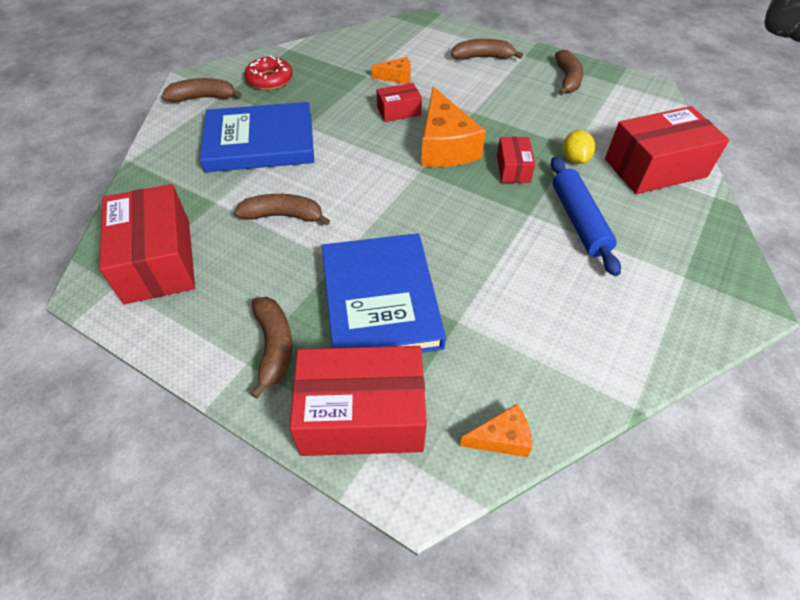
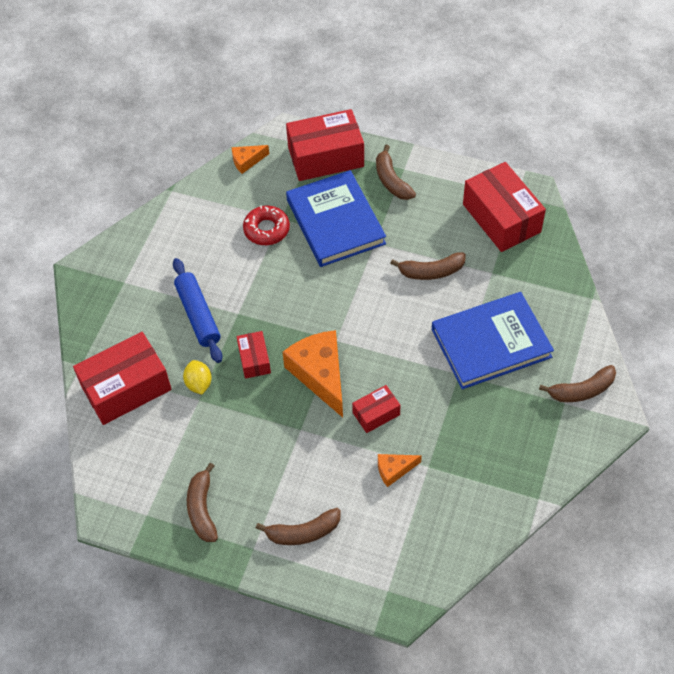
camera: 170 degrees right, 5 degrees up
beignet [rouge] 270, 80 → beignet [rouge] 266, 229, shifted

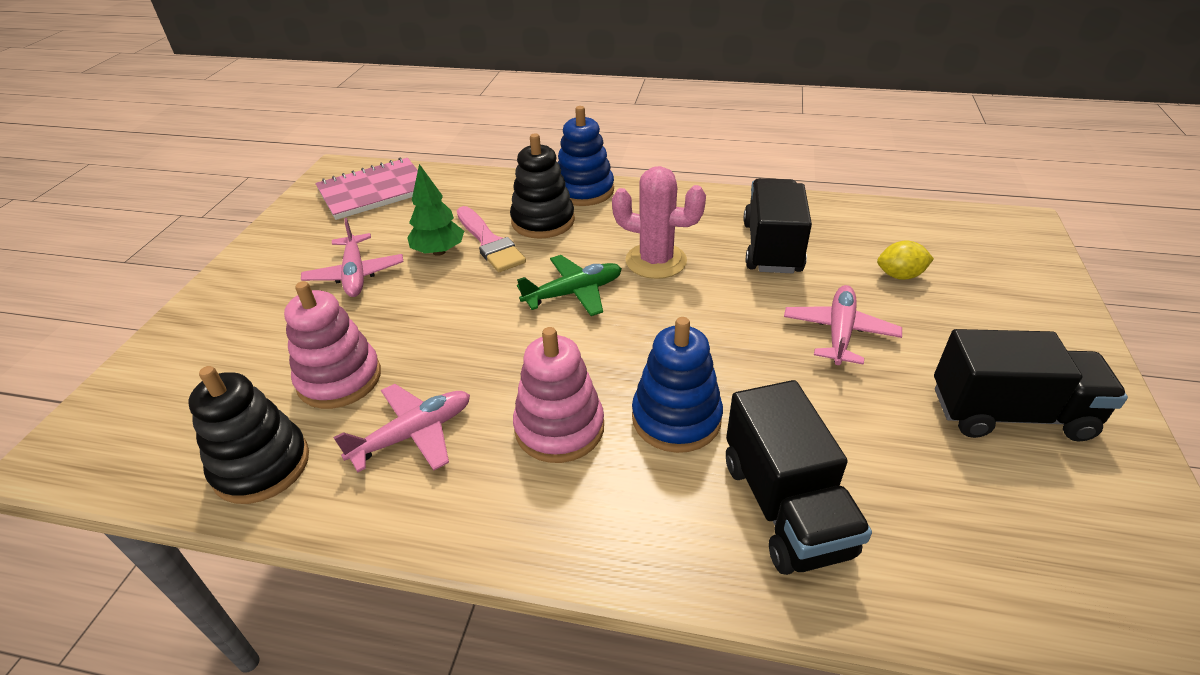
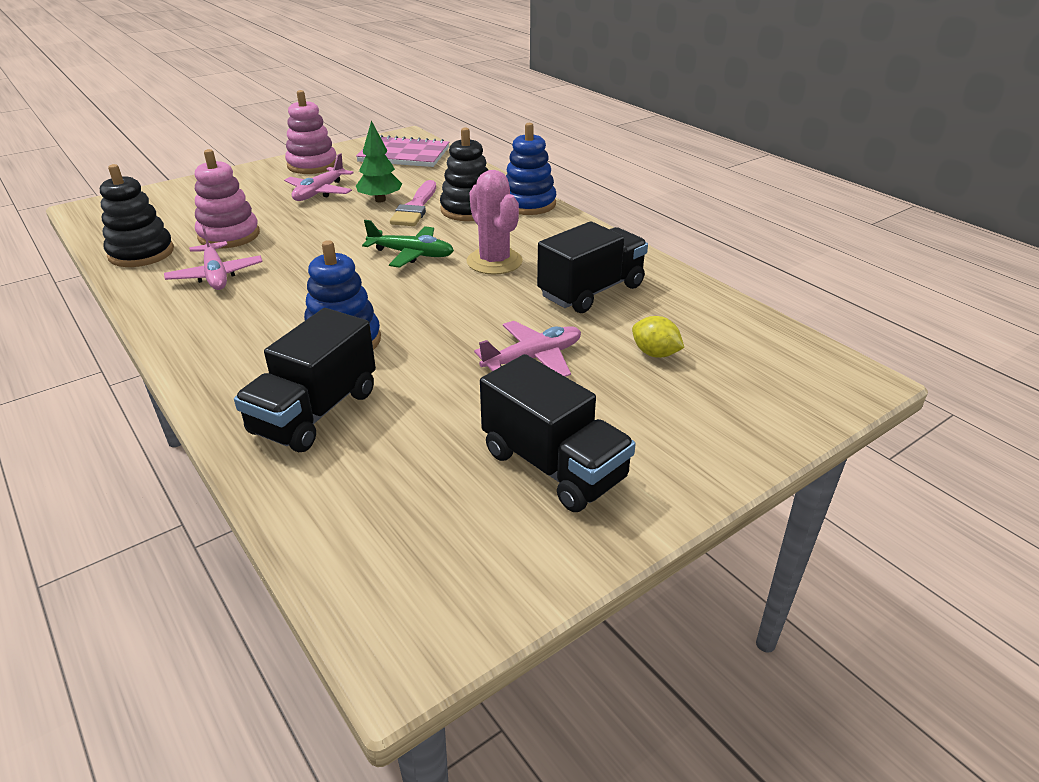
camera: 40 degrees right, 5 degrees down
jouet à empiler [rose] 559, 428 → jouet à empiler [rose] 312, 165, shifted
avion [rose] 414, 434 → avion [rose] 216, 275, 60 degrees clockwise

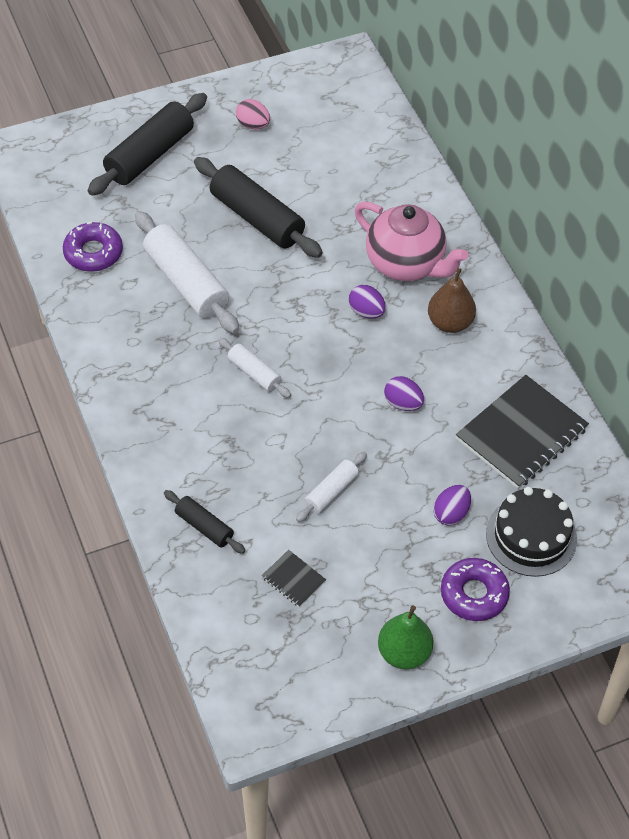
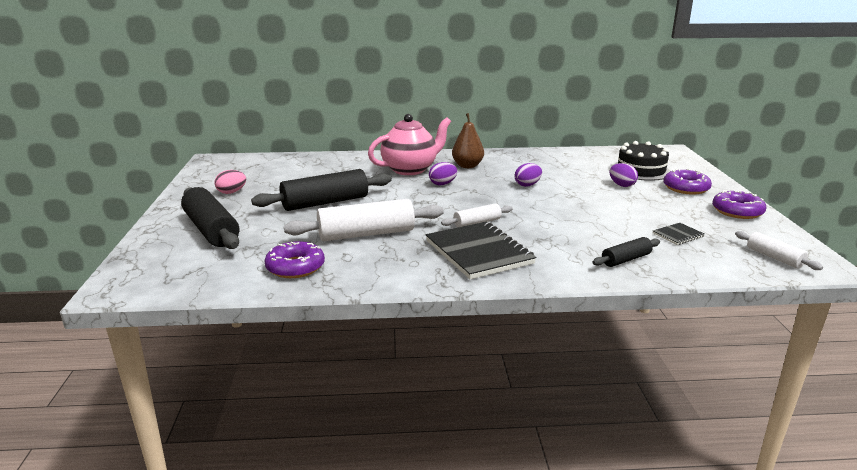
camera: 70 degrees left, 30 degrees down
carnet [noir] 521, 434 → carnet [noir] 479, 252, shifted
rouleau à pâtisserie [blanc] 331, 492 → rouleau à pâtisserie [blanc] 774, 257, shifted
poire [vert] 404, 653 → beignet [violet] 737, 211

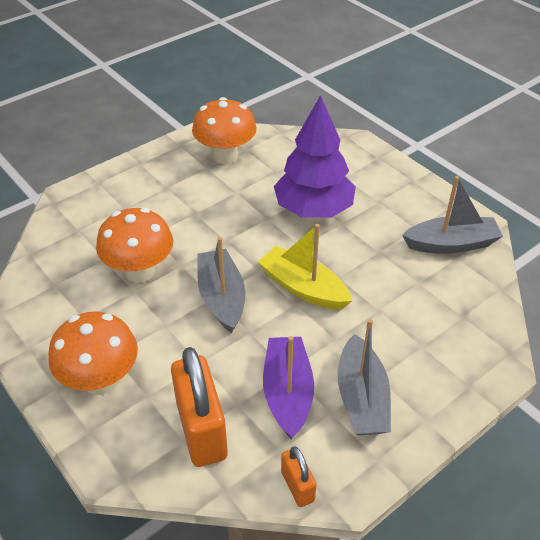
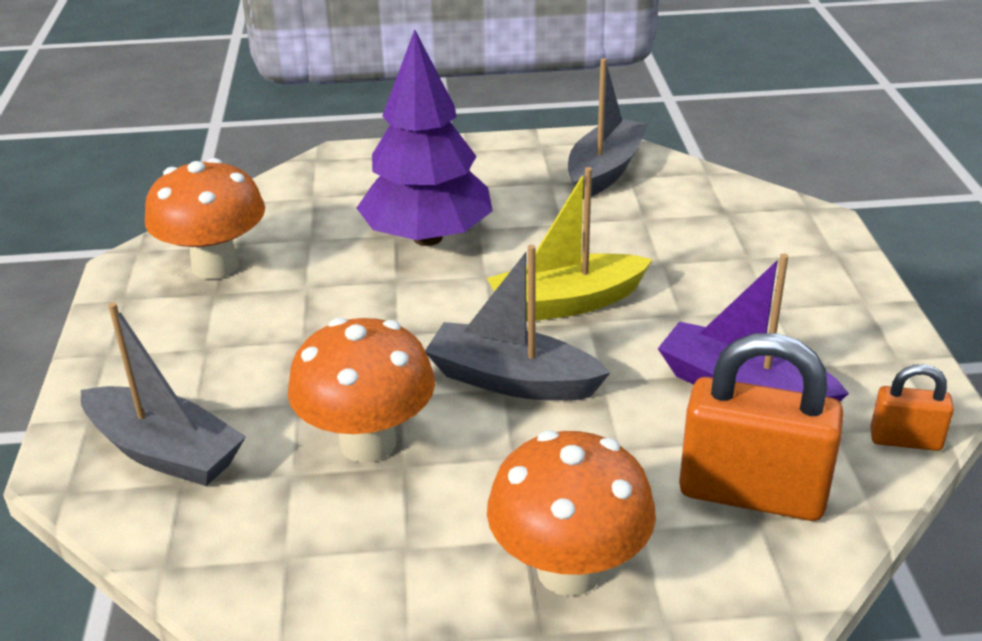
camera: 55 degrees left, 10 degrees down
bateau [gris] 361, 398 → bateau [gris] 165, 452, shifted

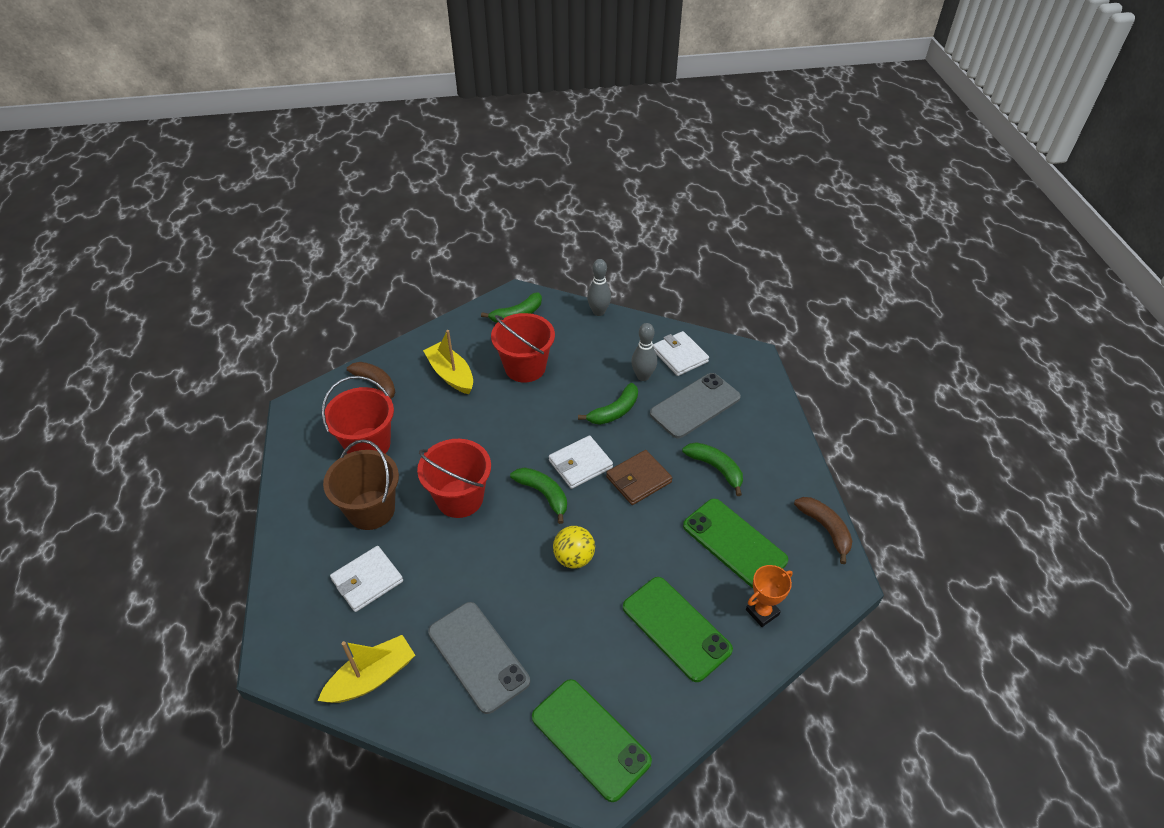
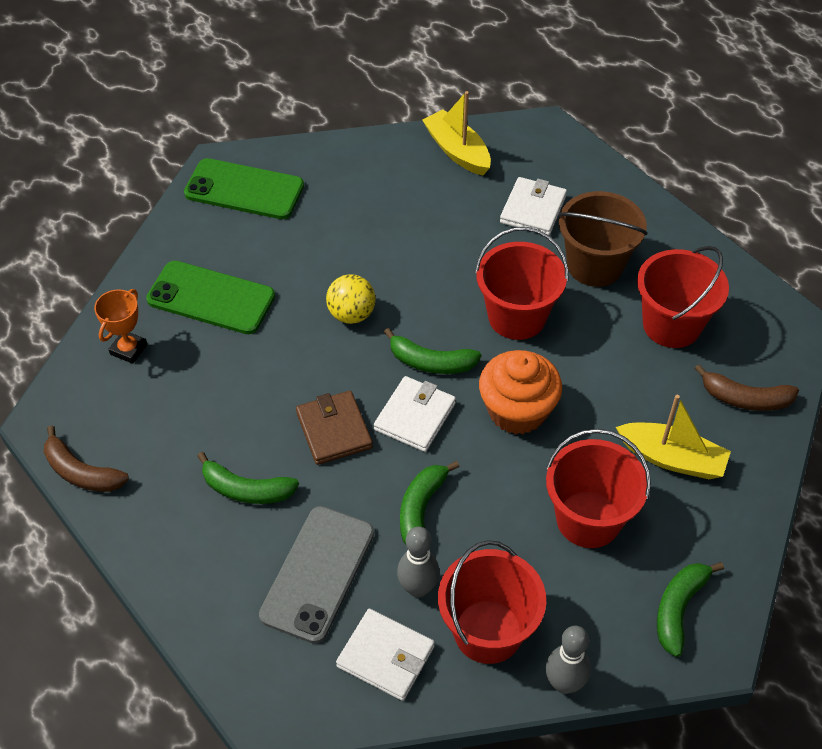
camera: 150 degrees right, 5 degrees up
portefeuille [marron] 638, 479 → portefeuille [marron] 334, 430, 45 degrees counterclockwise
téléphone [vert] 734, 543 → -
téléphone [gris] 478, 656 → -
bateau [jaune] 371, 677 → bateau [jaune] 457, 151, 120 degrees clockwise
- → muffin [orange] 517, 411
- → seau [rouge] 488, 631

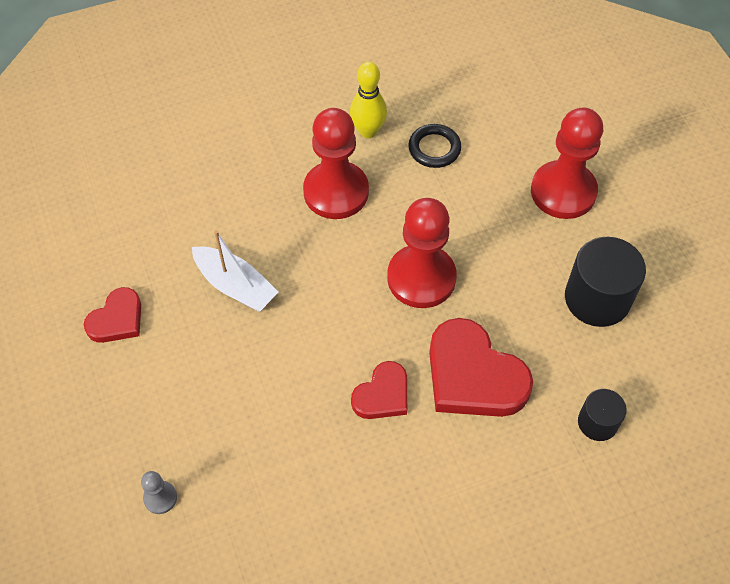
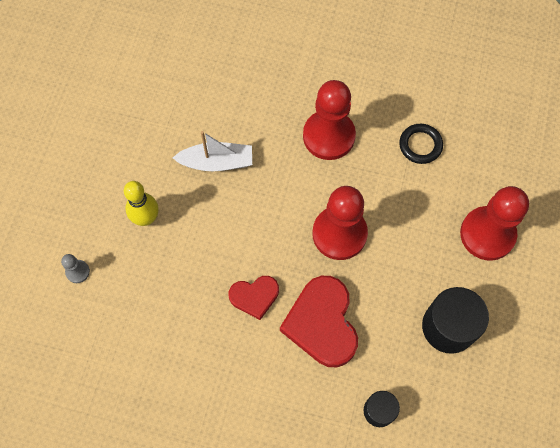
camera: 35 degrees right, 10 degrees up
quille [jaune] 368, 131 → quille [jaune] 146, 218, shifted
bateau [blanc] 235, 286 → bateau [blanc] 217, 162, 75 degrees counterclockwise
cœur [rouge] 117, 319 → -

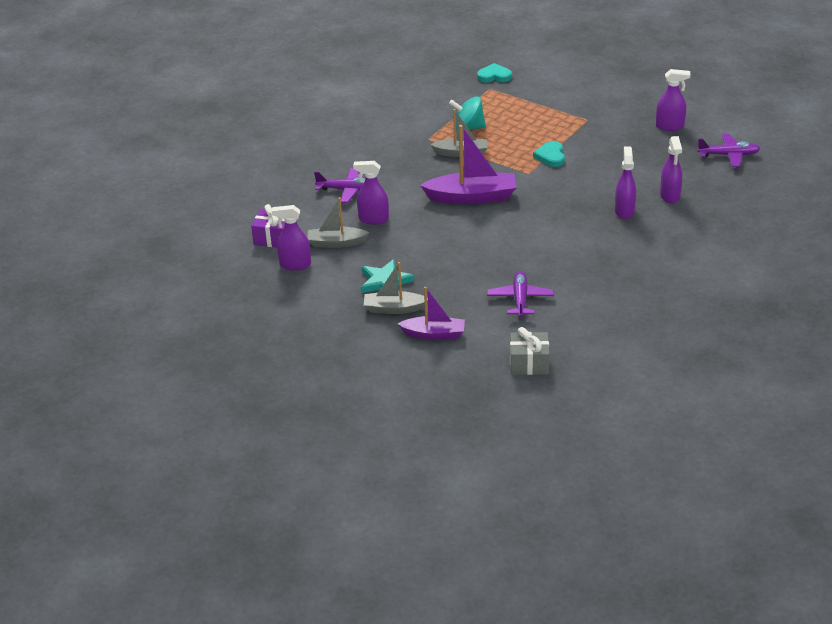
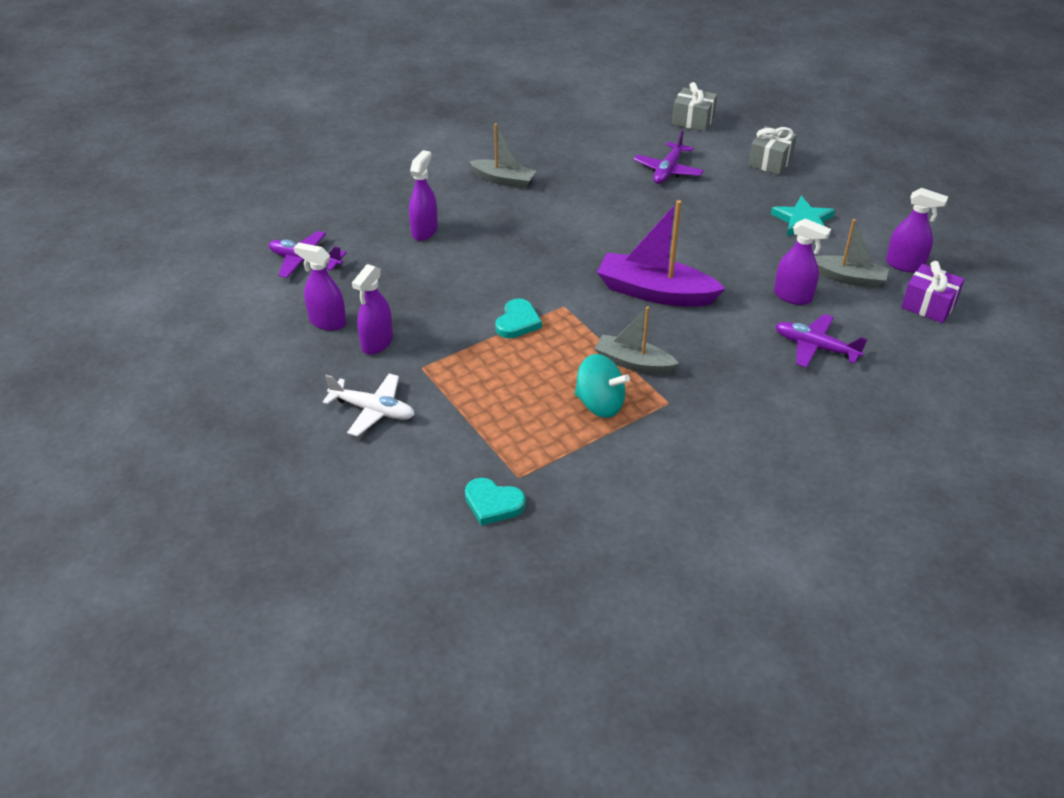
camera: 160 degrees left, 5 degrees up
vaporisateur [violet] 624, 211 → vaporisateur [violet] 377, 343, shifted
bateau [gris] 394, 308 → bateau [gris] 503, 180, shifted
bateau [violet] 434, 334 → cadeau [gris] 770, 162
- → avion [blanc] 373, 410

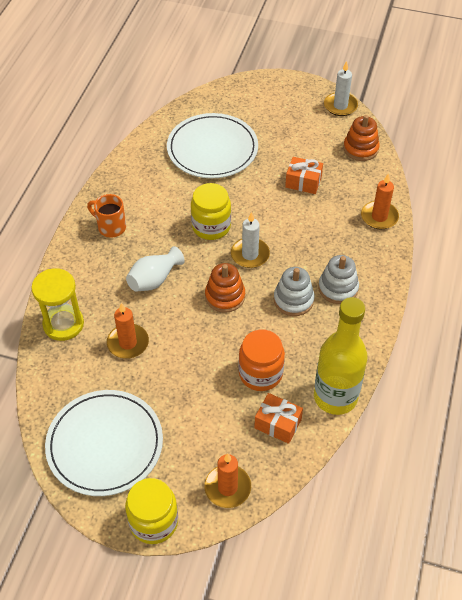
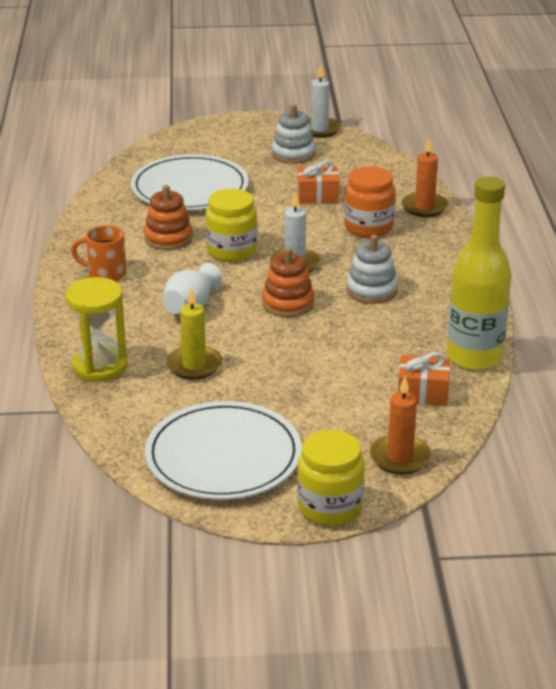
camera: 20 degrees left, 20 degrees down
jouet à empiler [orange] 360, 148 → jouet à empiler [orange] 168, 238, shifted
jouet à empiler [blanc] 338, 288 → jouet à empiler [blanc] 293, 154, shifted
bougie [orange] 128, 343 → bougie [jaune] 194, 365
bocal [orange] 260, 373 → bocal [orange] 368, 227, shifted

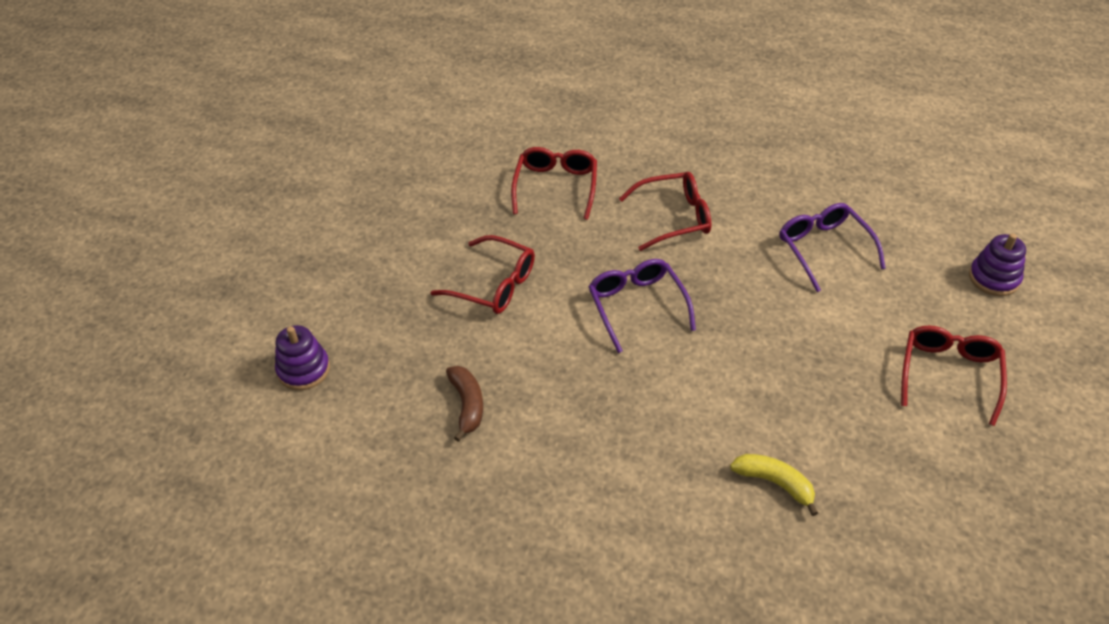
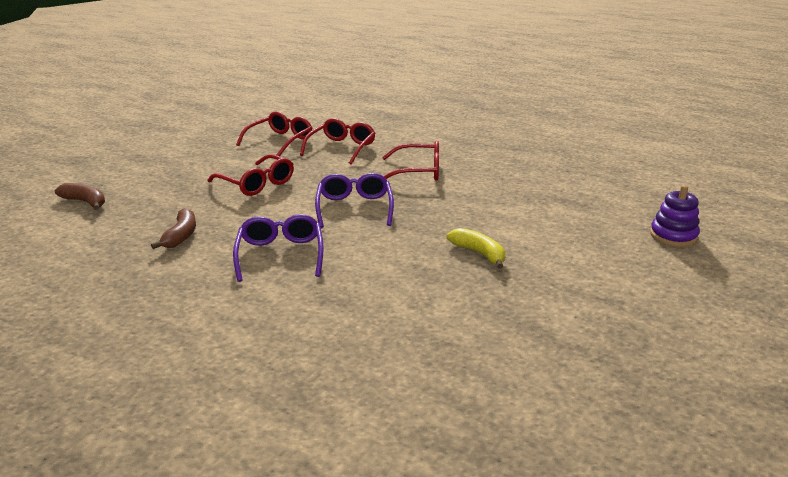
camera: 15 degrees right, 20 degrees down
lunettes [violet] 824, 249 → lunettes [violet] 280, 255, shifted
jouet à empiler [violet] 303, 369 → banane [marron] 85, 202
lunettes [rouge] 949, 374 → lunettes [rouge] 280, 141, shifted
banane [jaune] 775, 483 → banane [jaune] 479, 253, shifted

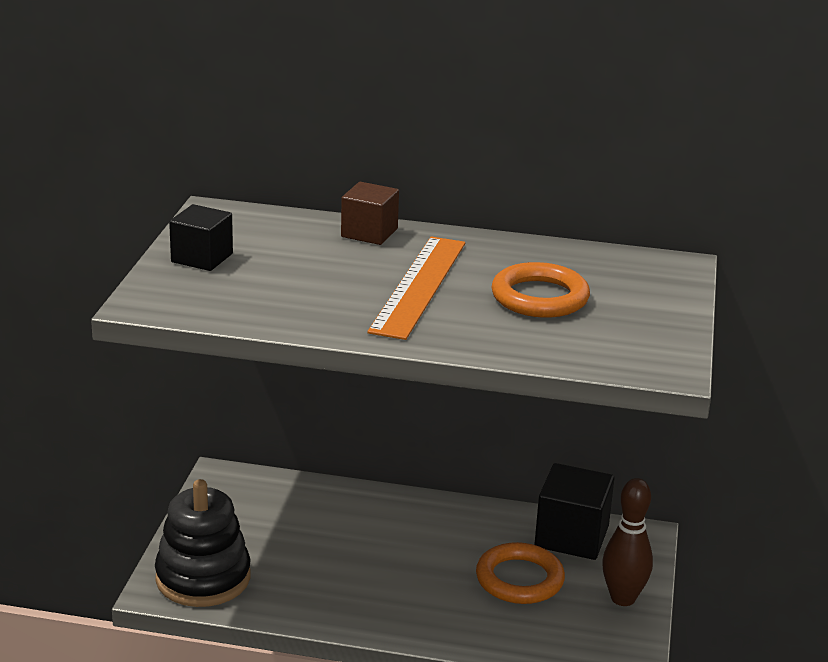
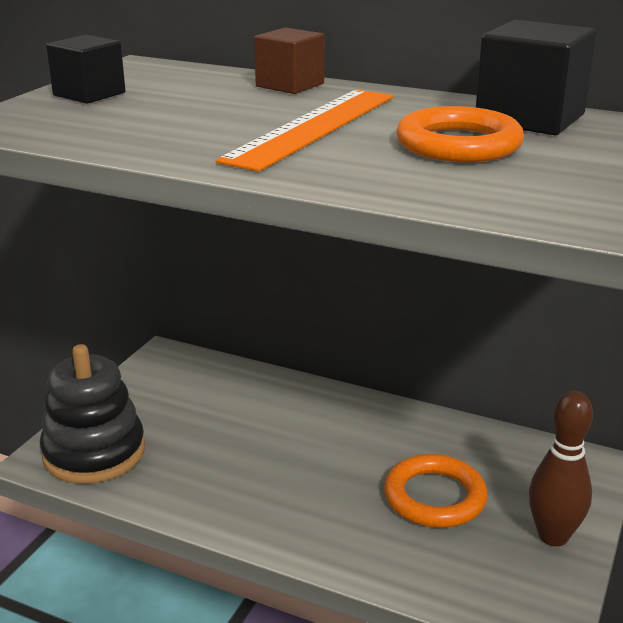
camera: 15 degrees right, 0 degrees up
cube [noir] 571, 536 → cube [noir] 530, 118, shifted

